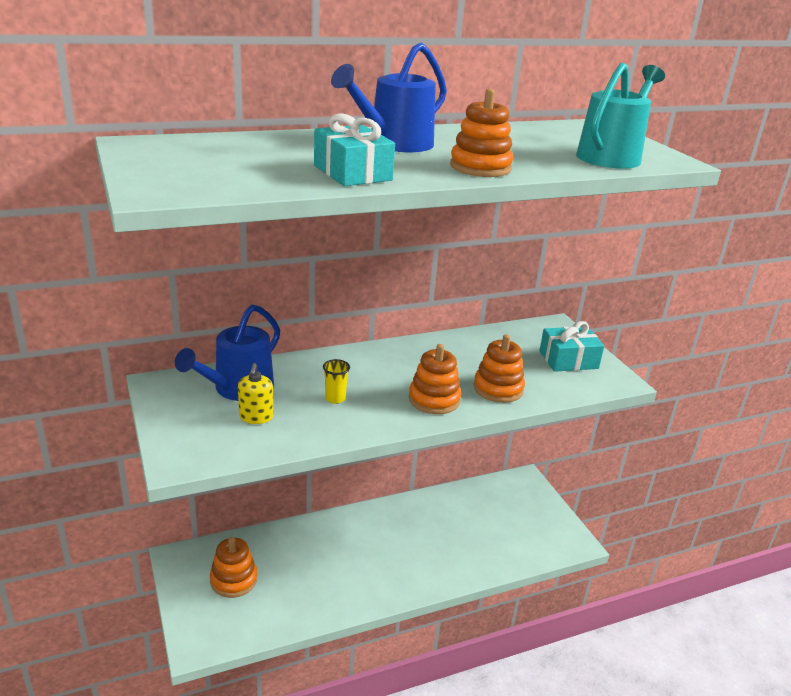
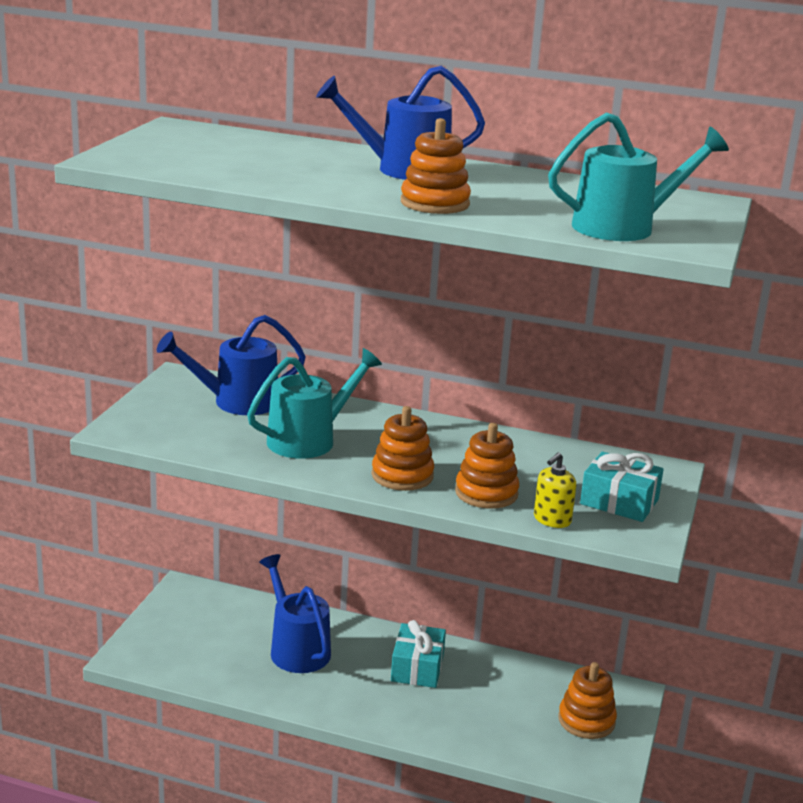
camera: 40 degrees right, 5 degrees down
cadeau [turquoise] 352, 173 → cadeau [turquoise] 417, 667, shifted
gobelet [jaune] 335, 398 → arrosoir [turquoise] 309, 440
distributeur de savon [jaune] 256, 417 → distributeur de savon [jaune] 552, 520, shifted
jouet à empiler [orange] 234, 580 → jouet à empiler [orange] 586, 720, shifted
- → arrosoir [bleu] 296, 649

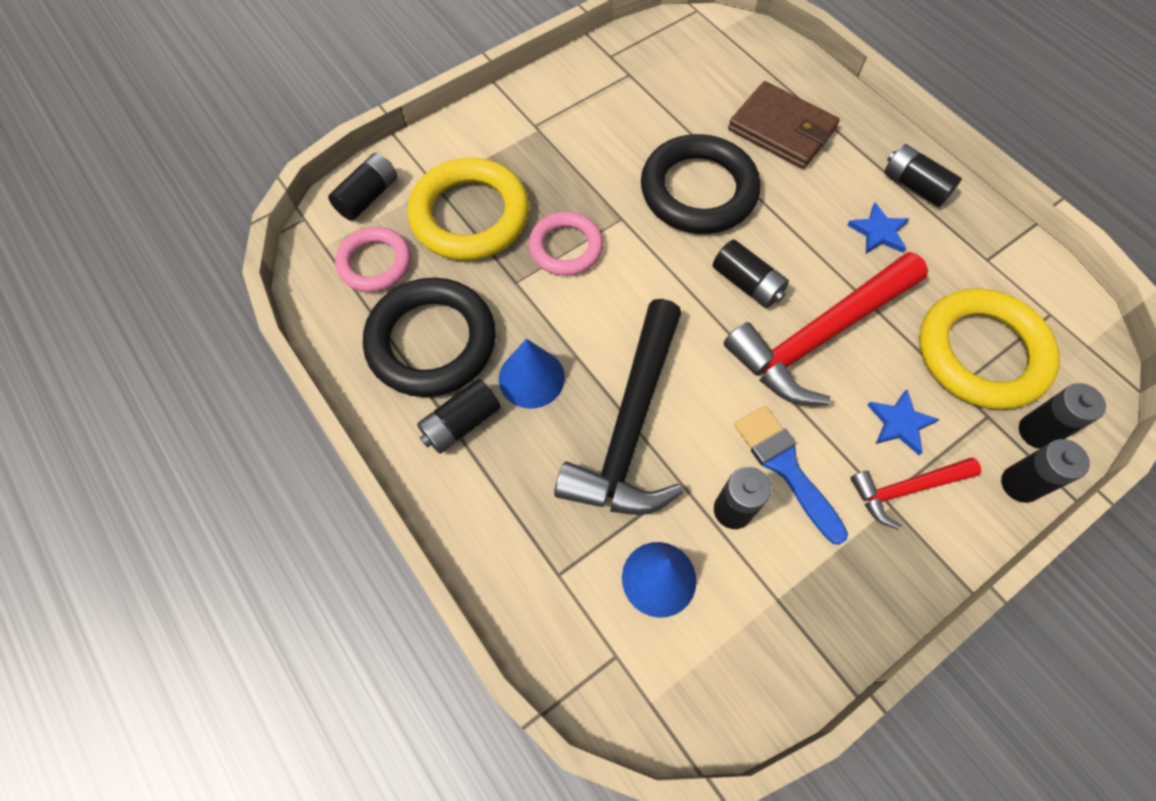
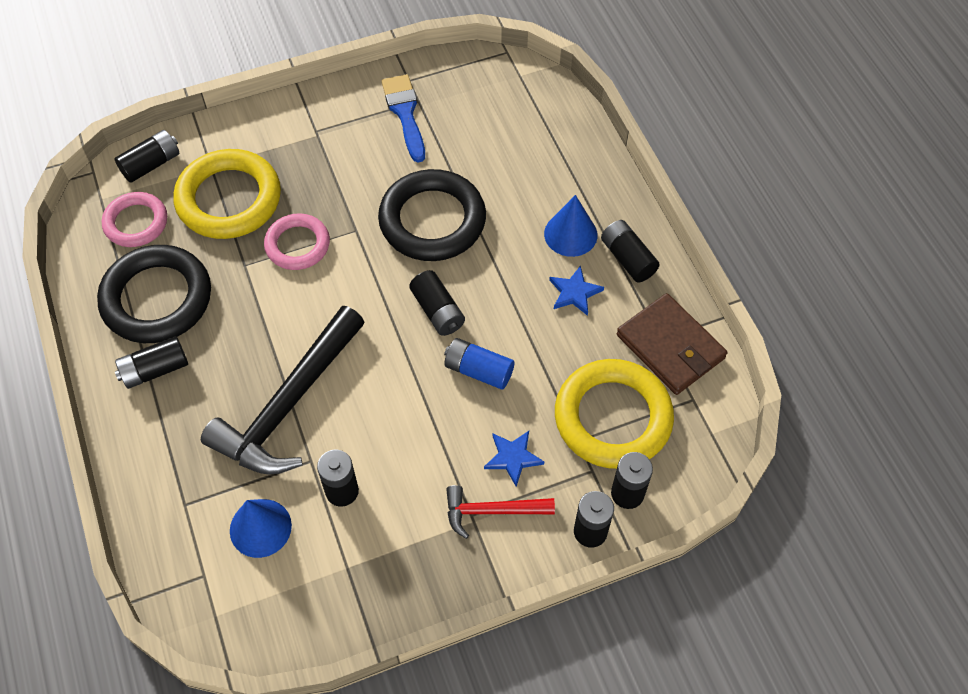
camera: 15 degrees right, 5 degrees down
portefeuille [marron] 781, 129 → portefeuille [marron] 670, 347, shifted
marteau [rouge] 819, 337 → pile [bleu] 478, 370
cône [bleu] 531, 378 → cône [bleu] 570, 234, shifted
pinceau [bleu] 785, 467 → pinceau [bleu] 405, 113, shifted

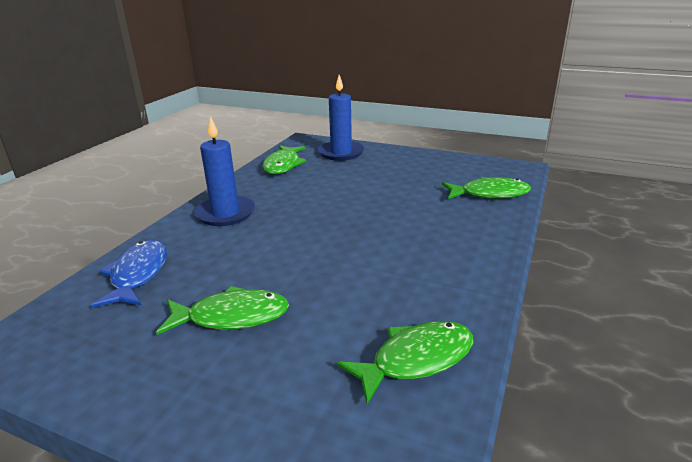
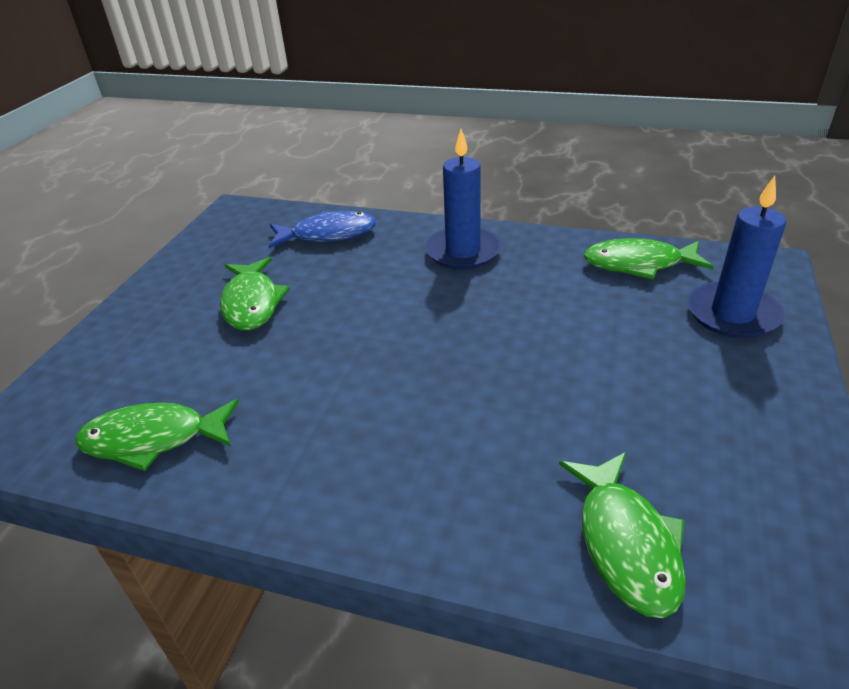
camera: 85 degrees right, 10 degrees up
poisson [vert] 416, 360 → poisson [vert] 153, 439, 120 degrees clockwise

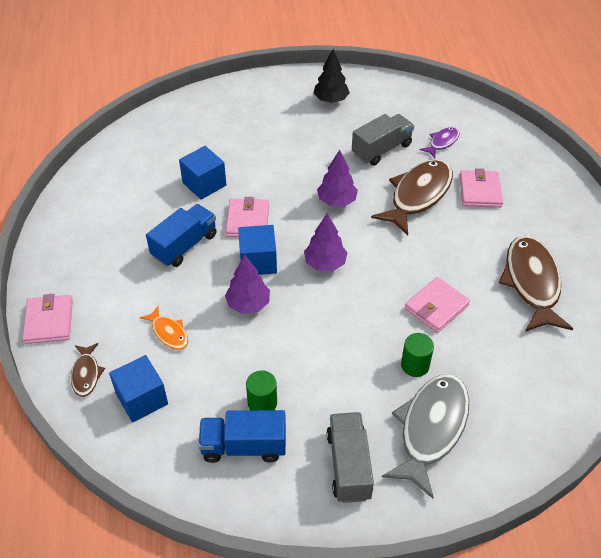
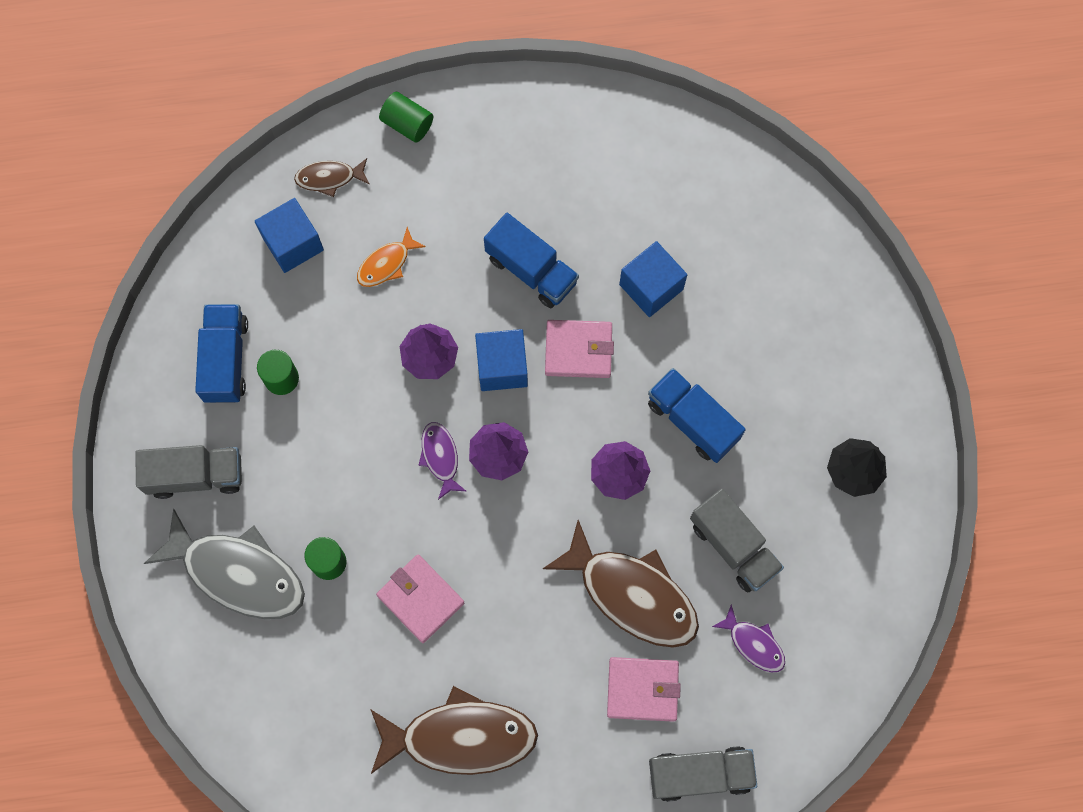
camera: 90 degrees right, 25 degrees up
portefeuille [rose] 49, 321 → cylindre [vert] 407, 124
- → camion [bleu] 692, 421
- → poisson [violet] 440, 457
- → camion [gris] 700, 774

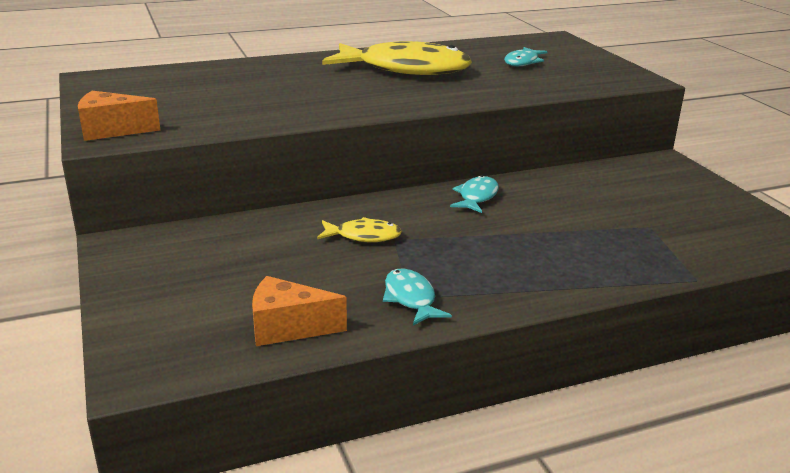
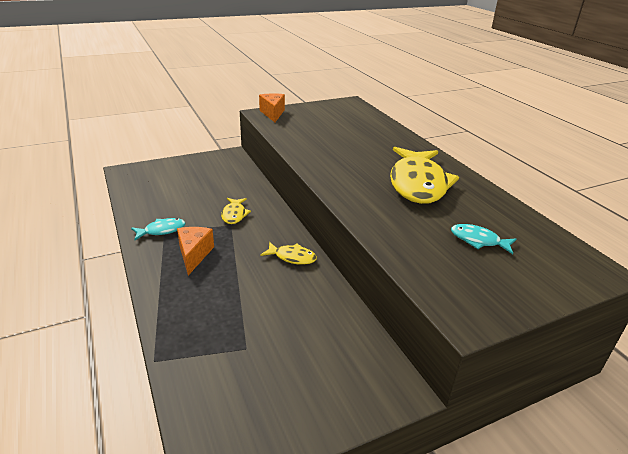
camera: 85 degrees right, 5 degrees up
poisson [turquoise] 477, 197 → poisson [jaune] 292, 257
fromage [orange] 288, 328 → fromage [orange] 194, 255, shifted

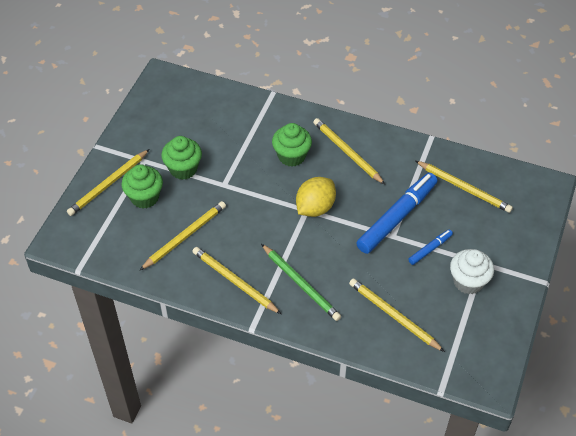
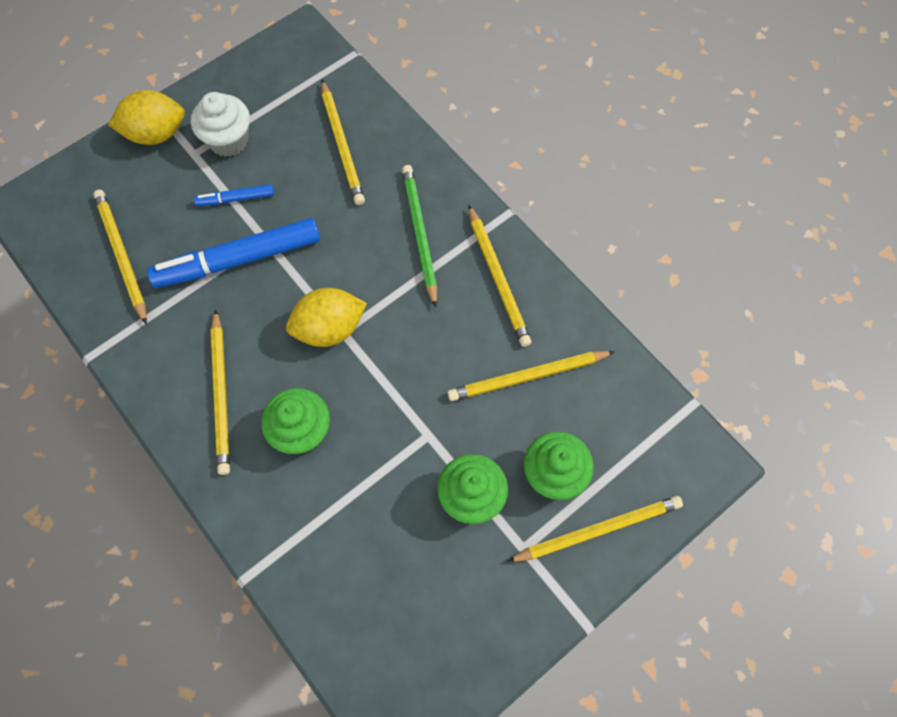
camera: 150 degrees left, 15 degrees up
- → citron [jaune] 156, 134

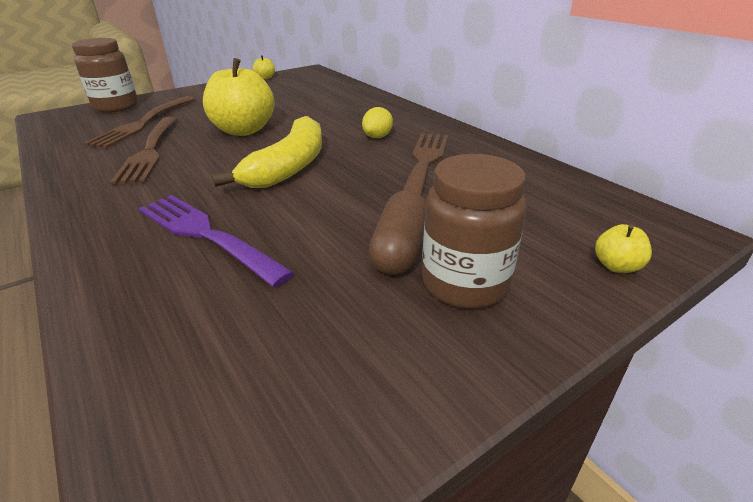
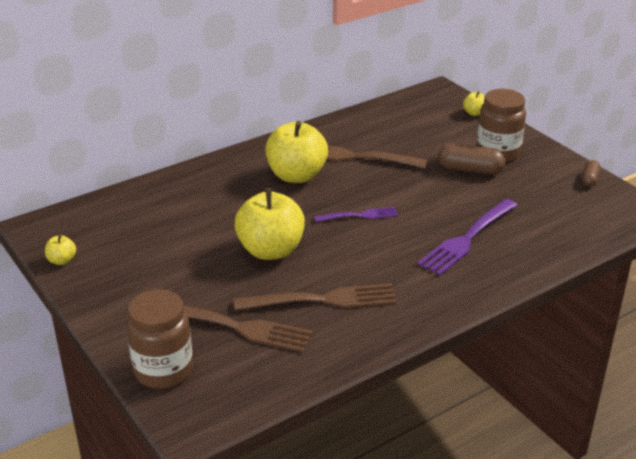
camera: 90 degrees left, 0 degrees up
citron [jaune] 377, 137 → pomme [jaune] 296, 175
banane [jaune] 289, 166 → fourchette [violet] 359, 215
- → gélule [marron] 589, 179

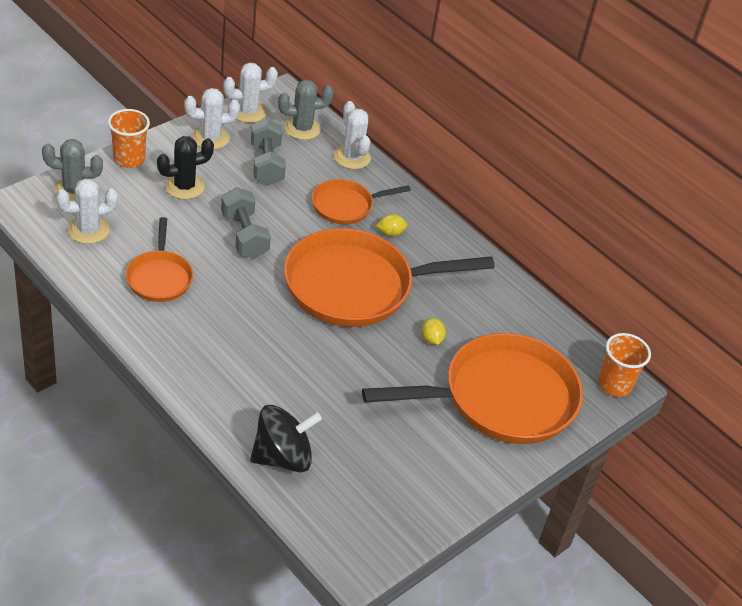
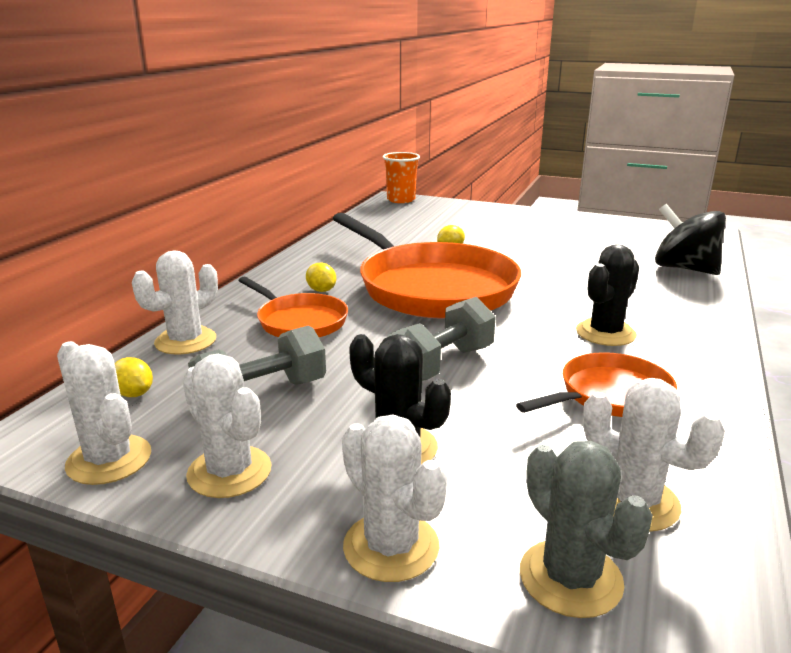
camera: 110 degrees left, 20 degrees down
cactus [gris] 302, 128 → citron [jaune] 134, 394
gobelet [orange] 129, 159 → cactus [blanc] 391, 546
poêle [orange] 501, 398 → -
- → cactus [noir] 605, 333

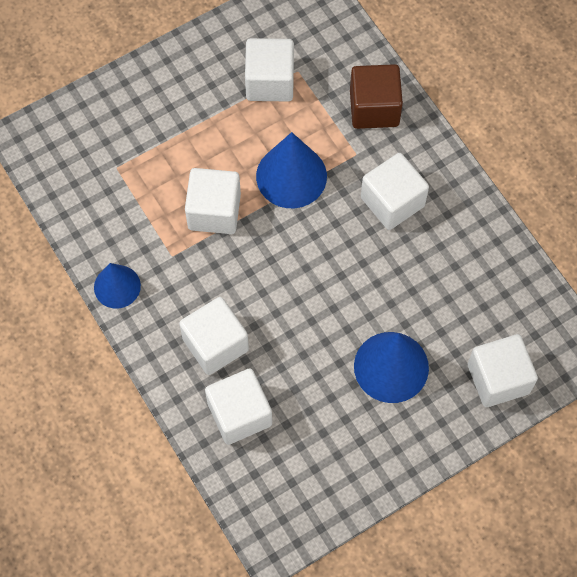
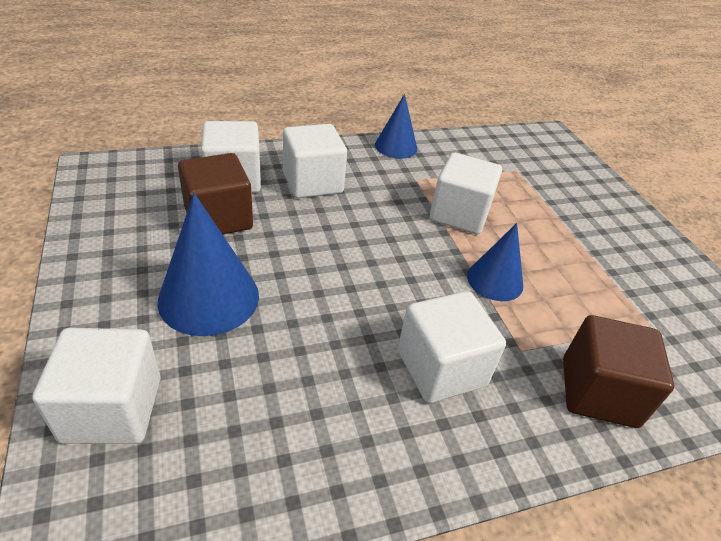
camera: 100 degrees right, 25 degrees down
cube [blanc] 270, 82 → -
cône [bleu] 291, 176 → cône [bleu] 495, 280, x0.64
- → cube [marron] 218, 218

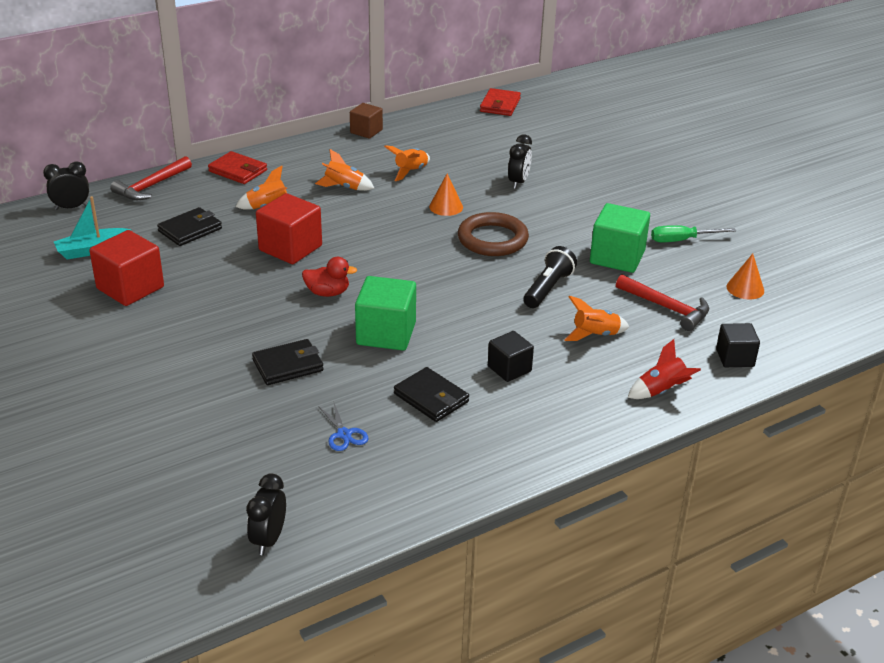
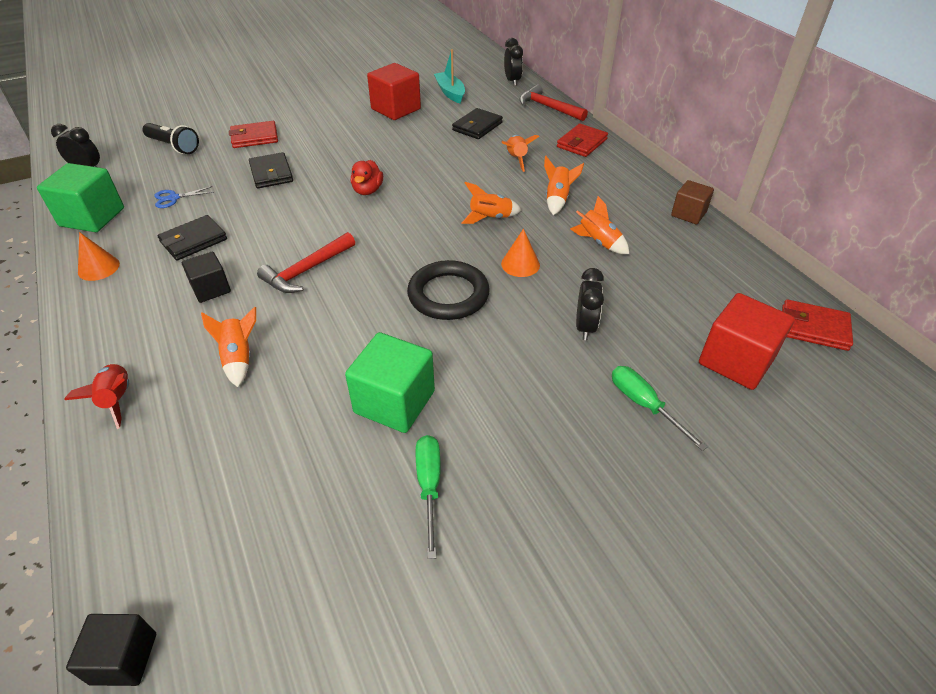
camera: 95 degrees right, 10 degrees up
réveil [noir] 518, 182 → réveil [noir] 585, 327, 105 degrees counterclockwise
cube [rouge] 290, 248 → cube [rouge] 736, 361, shifted
portefeuille [noir] 190, 230 → portefeuille [noir] 477, 126, 75 degrees clockwise
anneau [marron] 492, 239 → anneau [noir] 448, 295
lampe de poche [noir] 548, 288 → lampe de poche [noir] 174, 146, shifted
cône [orange] 745, 288 → cône [orange] 98, 268, shifted
marteau [rouge] 666, 308 → marteau [rouge] 307, 270, shifted
cube [vert] 386, 333 → cube [vert] 92, 217, shifted
cube [noir] 735, 358 → cube [noir] 124, 658, shifted
- → portefeuille [rouge] 254, 137
- → fusée [orange] 490, 218
- → tournevis [vert] 644, 405

